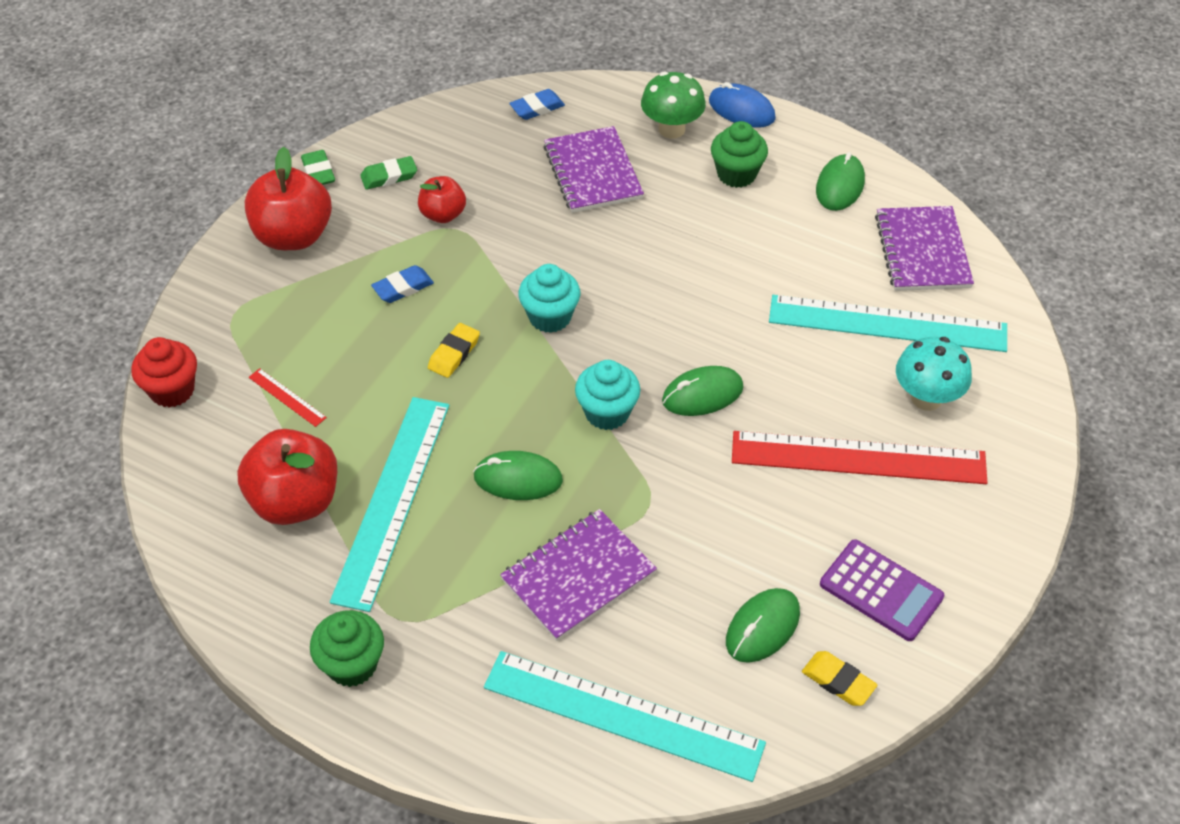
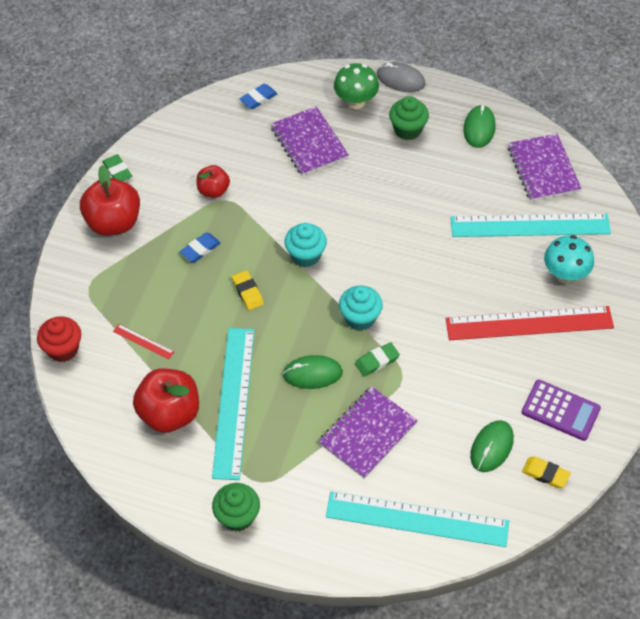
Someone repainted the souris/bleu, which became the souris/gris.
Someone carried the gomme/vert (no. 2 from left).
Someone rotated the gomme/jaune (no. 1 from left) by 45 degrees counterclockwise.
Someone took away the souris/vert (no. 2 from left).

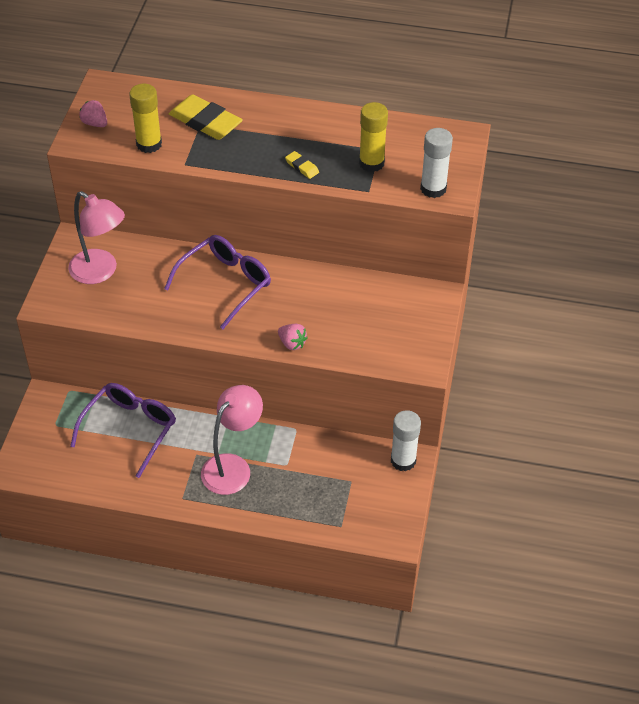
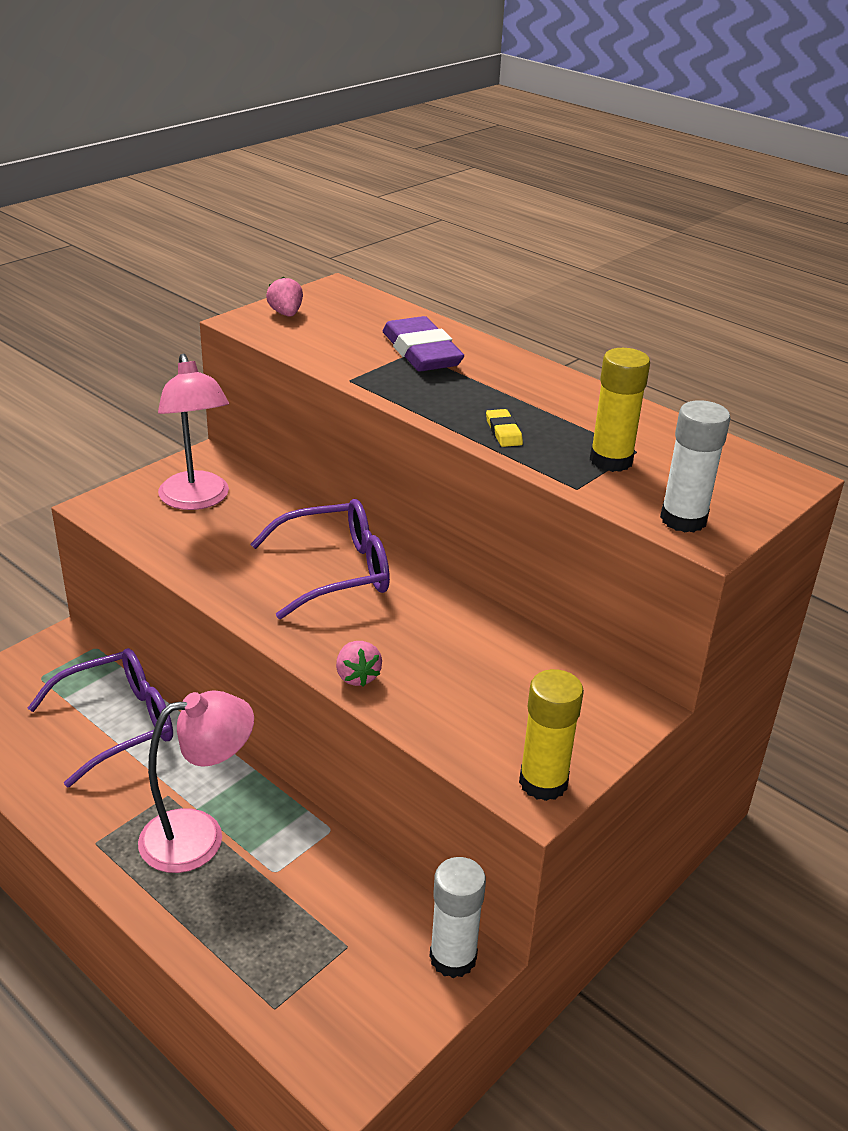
Someone carried the bâton de colle/jaune (no. 1 from left).
Someone repainted the gomme/jaune (no. 1 from left), which became the gomme/violet.

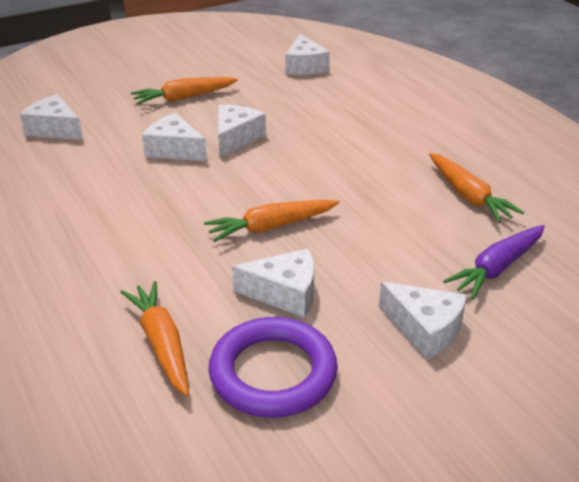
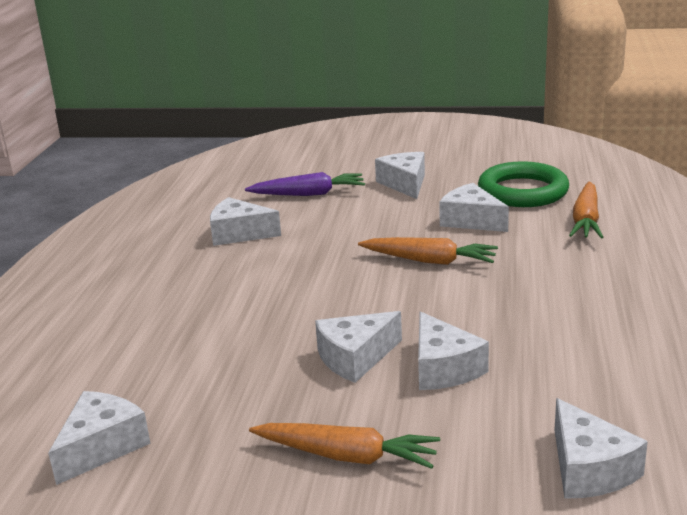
Someone swapped the carotte/orange (no. 4 from left) for the fromage/blanc (no. 2 from left).
Someone repainted the anneau/violet, which became the anneau/vert.

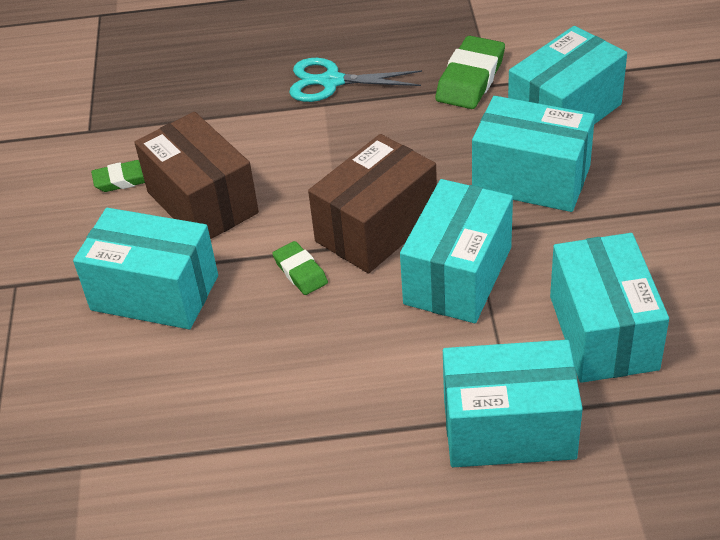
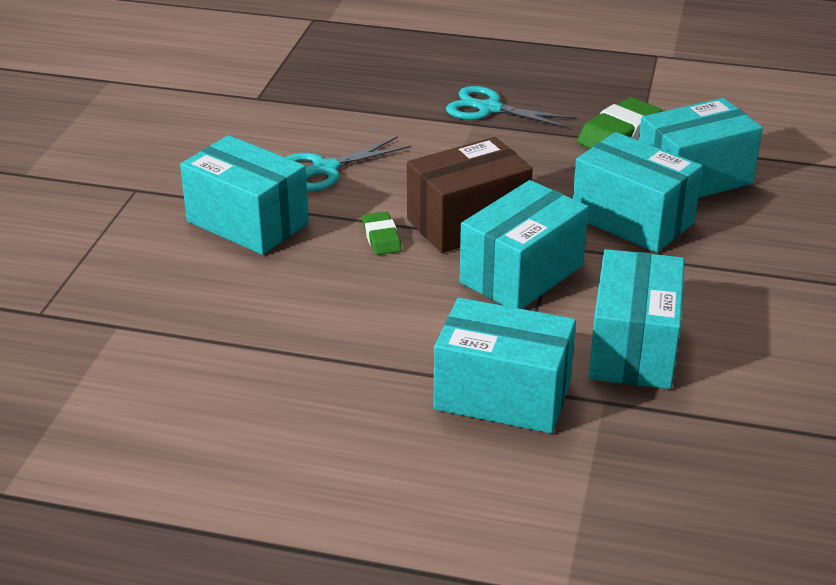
Someone swapped the boîte/marron (no. 1 from left) for the ciseaux/turquoise (no. 1 from left).
Someone took away the gomme/vert (no. 1 from left).

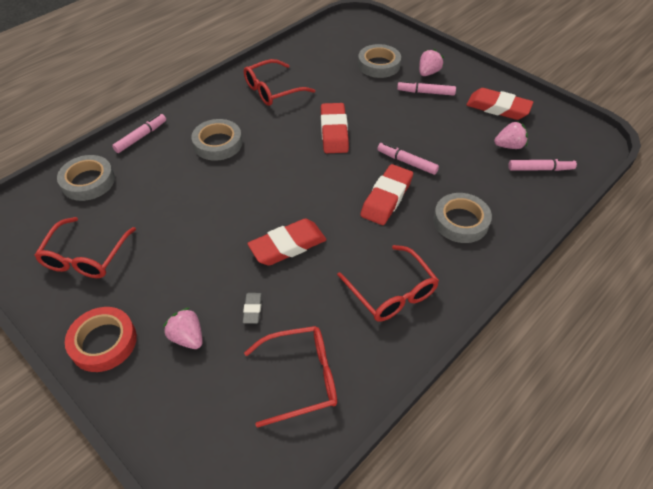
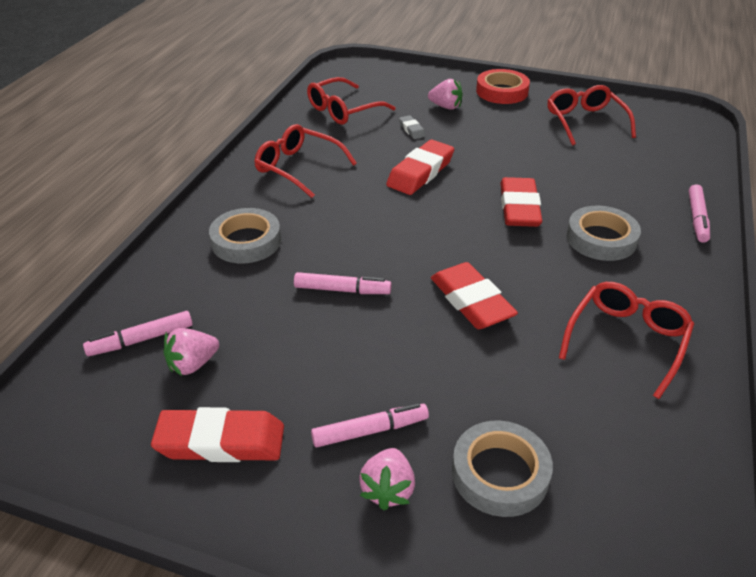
Someone took away the ruban adhésif/gris (no. 1 from left).
Someone carried the gomme/rouge (no. 3 from left in the first image).

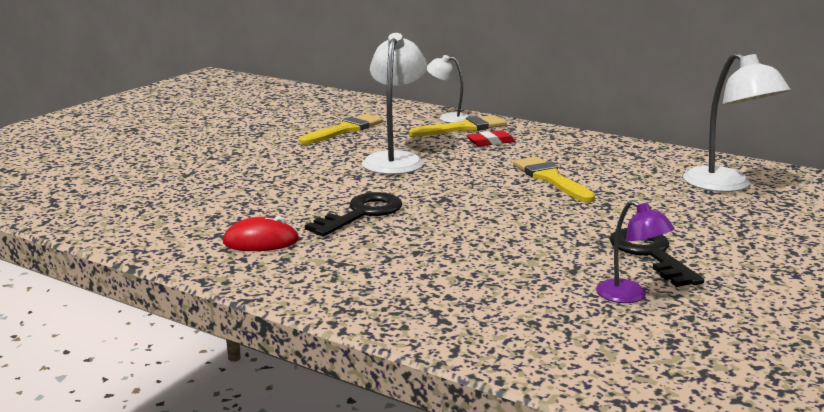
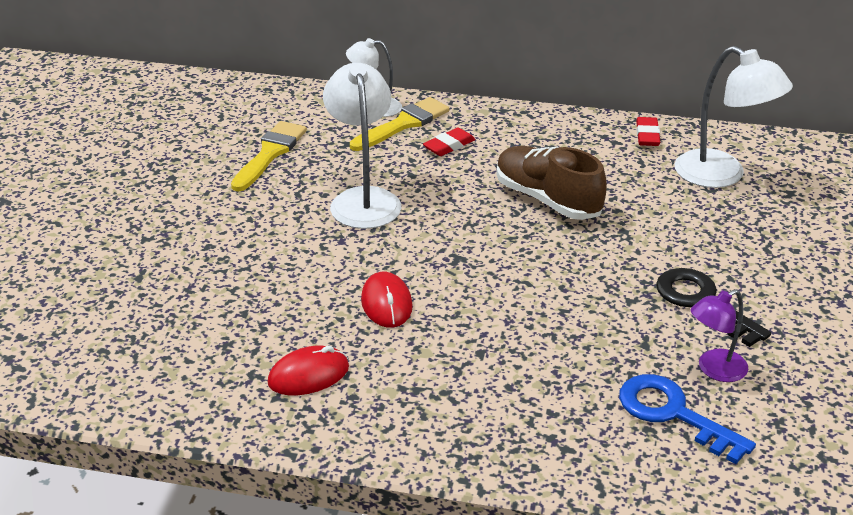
Someone swapped the pinceau/jaune (no. 3 from left) for the chaussure/marron.
Someone swapped the clé/noir (no. 1 from left) for the souris/rouge (no. 2 from left).
Someone rotated the lampe/violet by 120 degrees clockwise.
Someone put down the gomme/rouge (no. 2 from left).
Someone put down the clé/bleu.

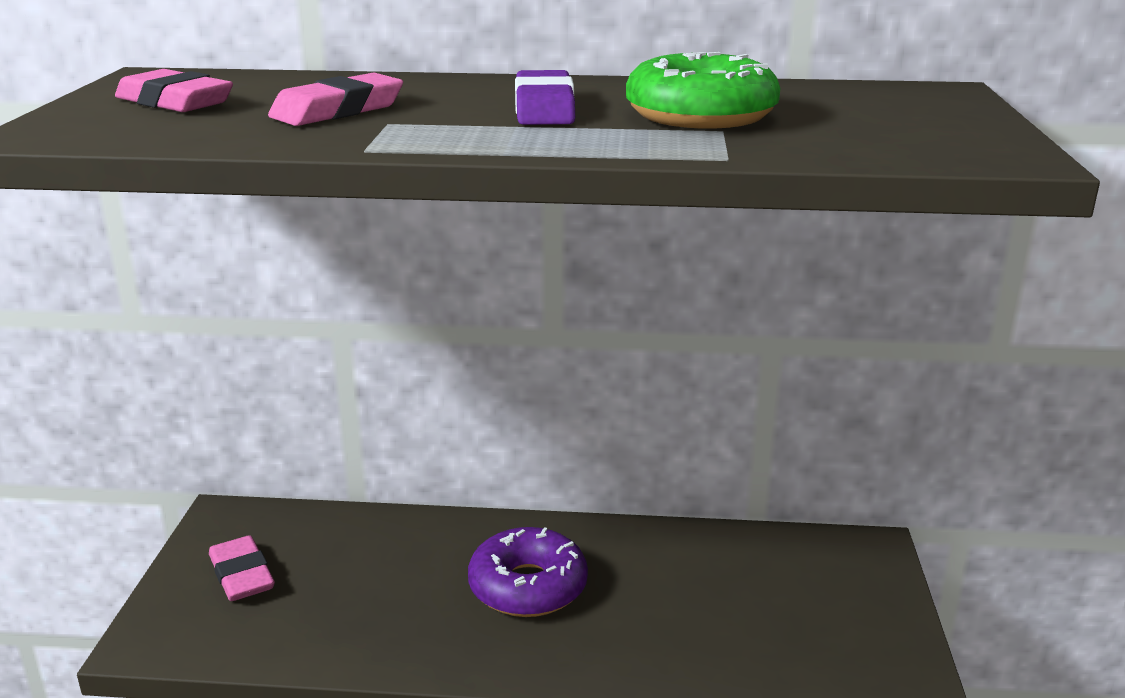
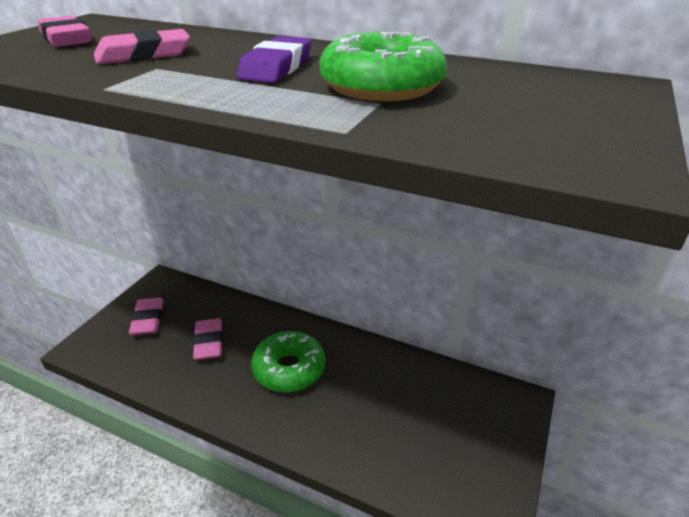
Someone repainted the beignet/violet, which became the beignet/vert (no. 1 from left).
Someone put down the gomme/rose (no. 4 from left).

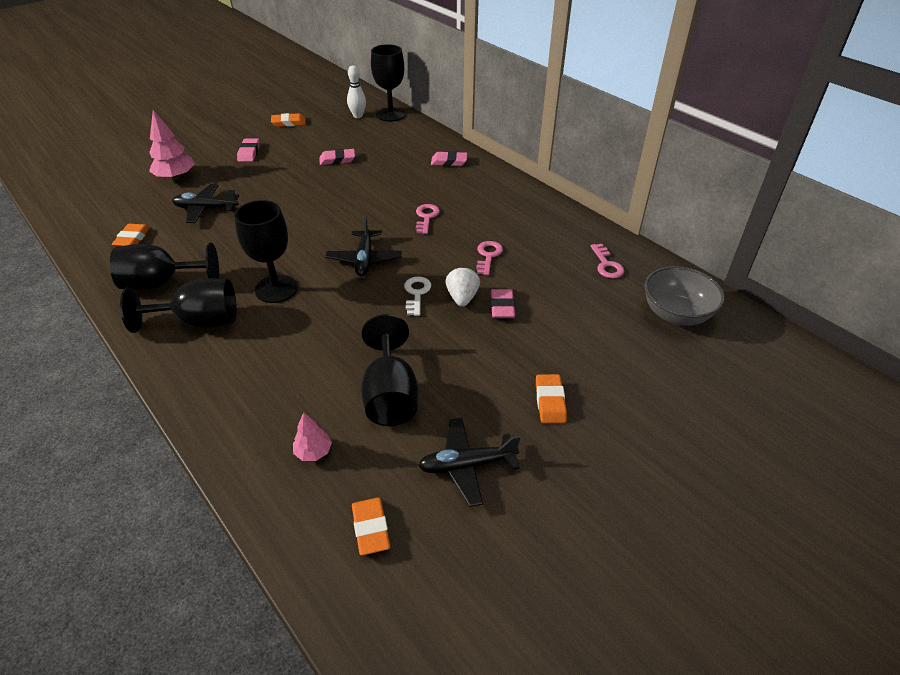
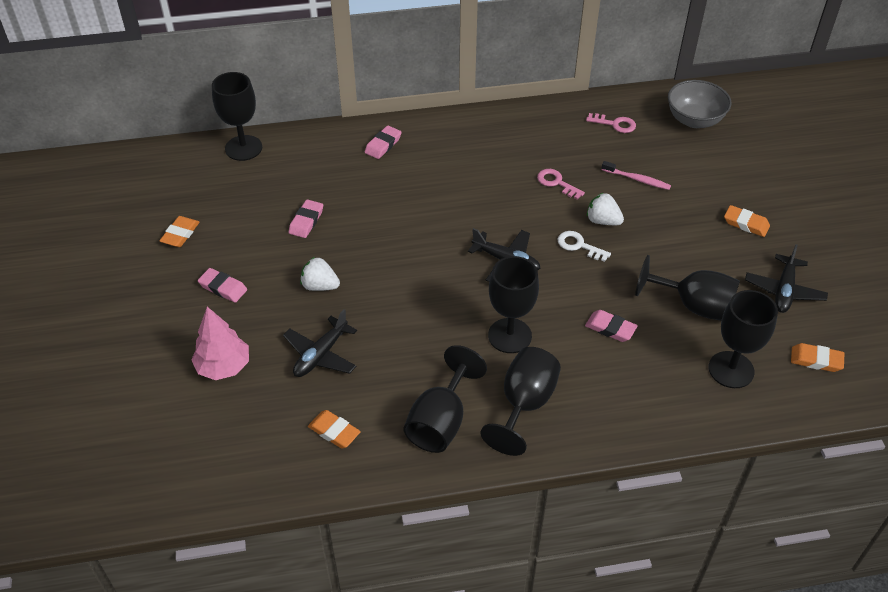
Someone took away the quille/blanc.
Someone took away the clé/rose (no. 1 from left).
Someone carried the gomme/rose (no. 4 from left).
Someone swapped the arbre/rose (no. 2 from left) for the verre à pied/noir (no. 6 from left).
Someone put down the brosse à dents/rose.
Someone put down the fraise/blanc (no. 1 from left).

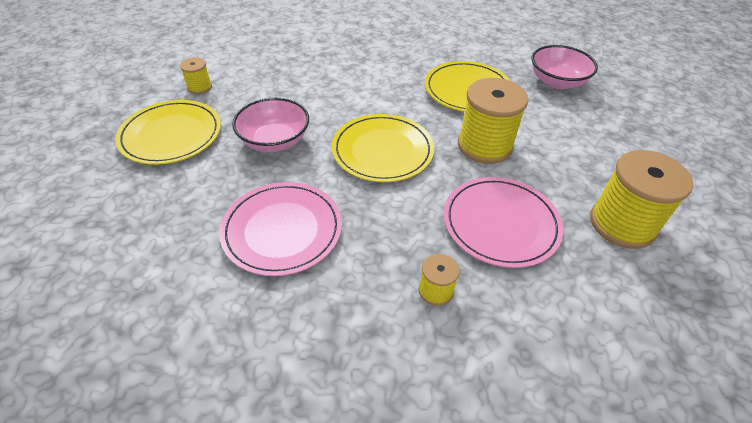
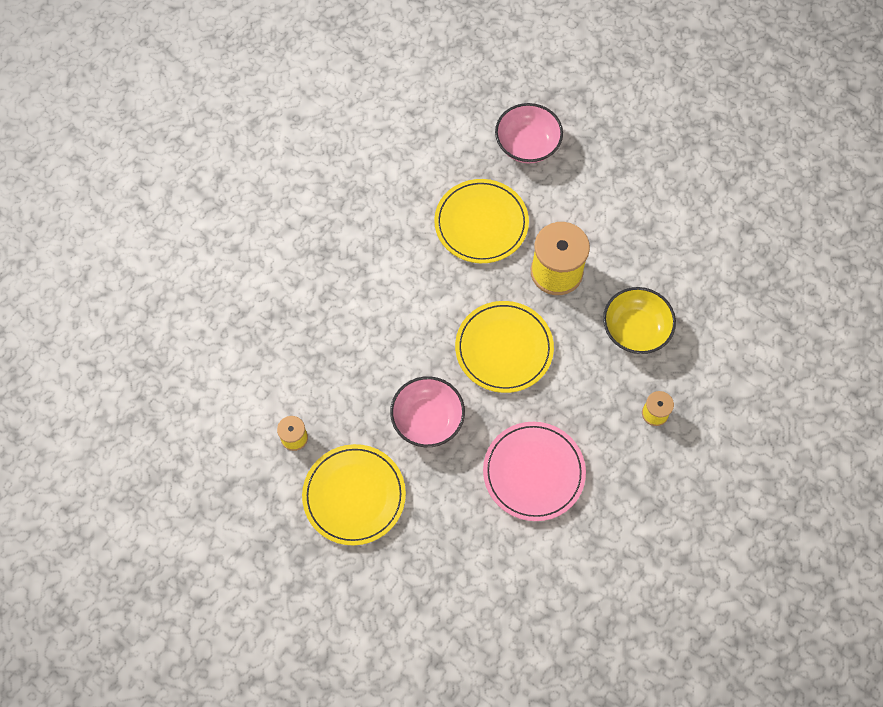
Someone took away the bobine/jaune (no. 4 from left).
Someone swapped the assiette/rose (no. 2 from left) for the bol/jaune.

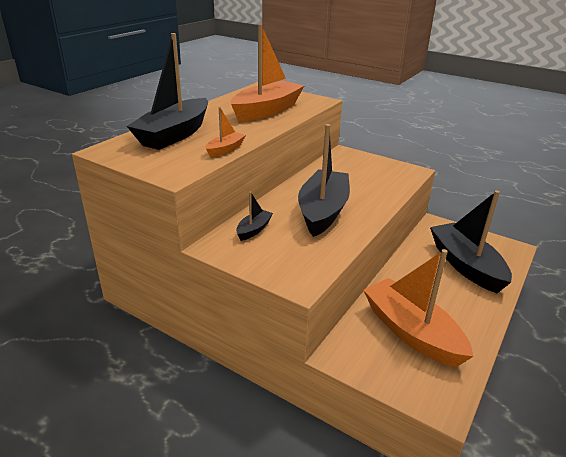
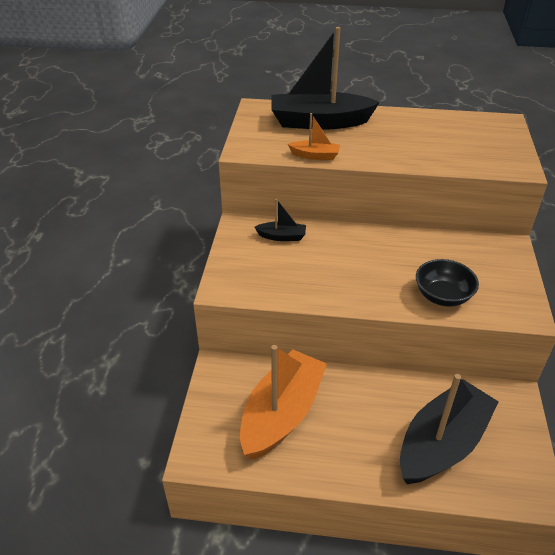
Someone took away the bateau/orange (no. 2 from left).
Someone took away the bateau/noir (no. 3 from left).
Someone put down the bol/noir.

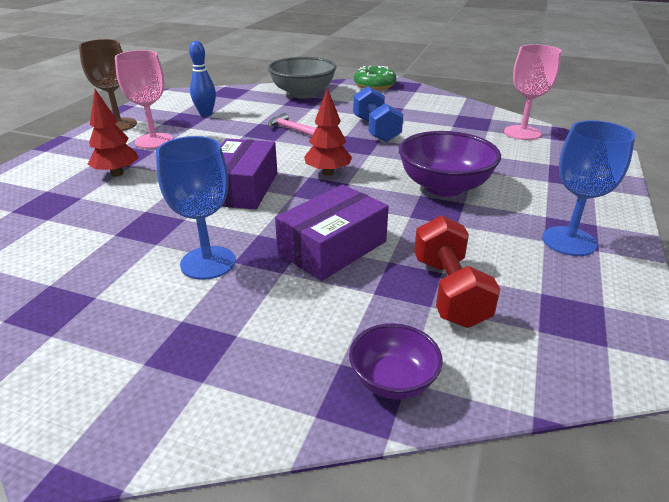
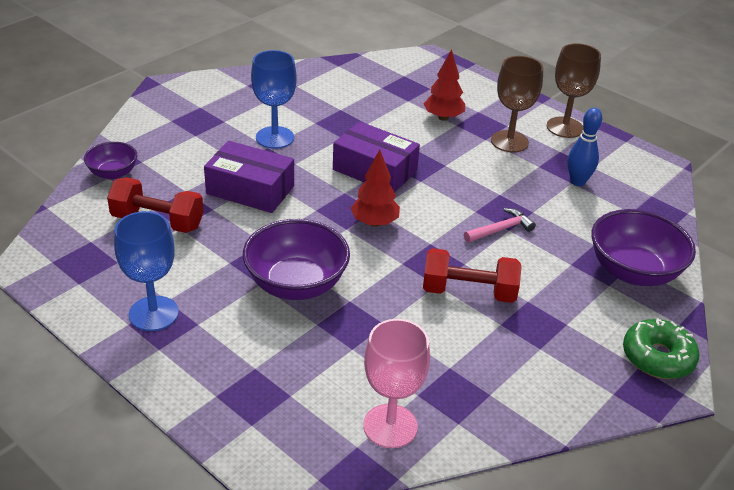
Someone repainted the verre à pied/rose (no. 1 from left), which became the verre à pied/marron (no. 1 from left).
Someone repainted the bol/gris, which became the bol/violet (no. 3 from left).
Someone repainted the haltère/bleu, which became the haltère/rouge (no. 2 from left).
Someone rotated the boîte/violet (no. 2 from left in the first image) by 45 degrees counterclockwise.

